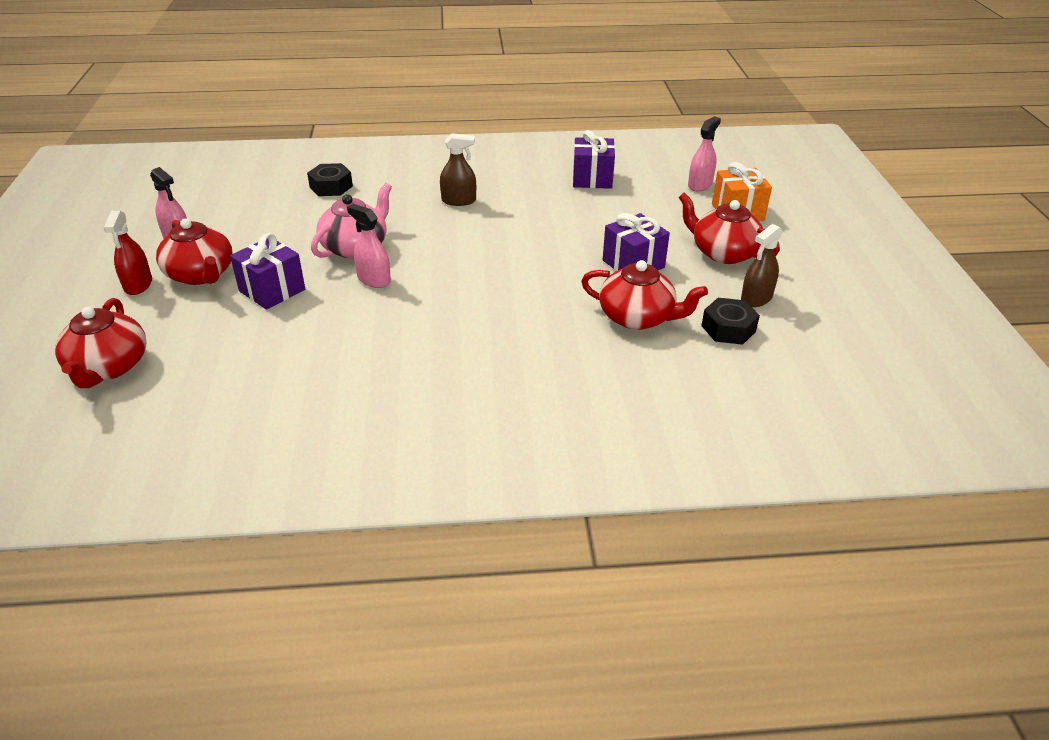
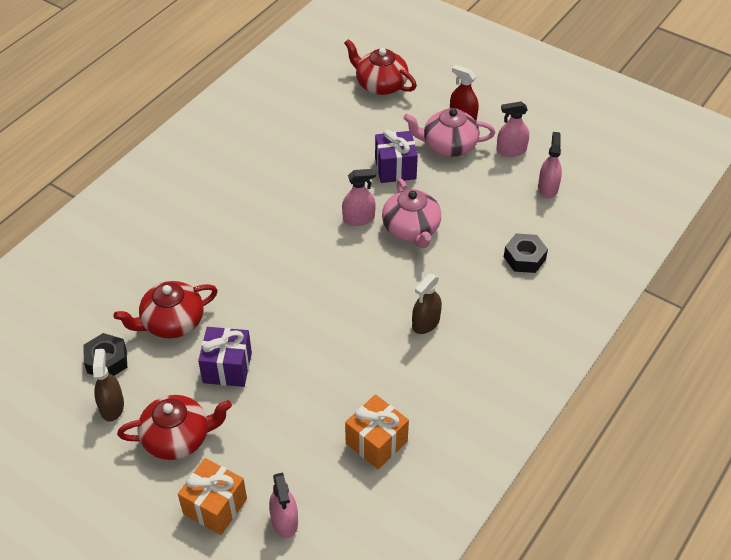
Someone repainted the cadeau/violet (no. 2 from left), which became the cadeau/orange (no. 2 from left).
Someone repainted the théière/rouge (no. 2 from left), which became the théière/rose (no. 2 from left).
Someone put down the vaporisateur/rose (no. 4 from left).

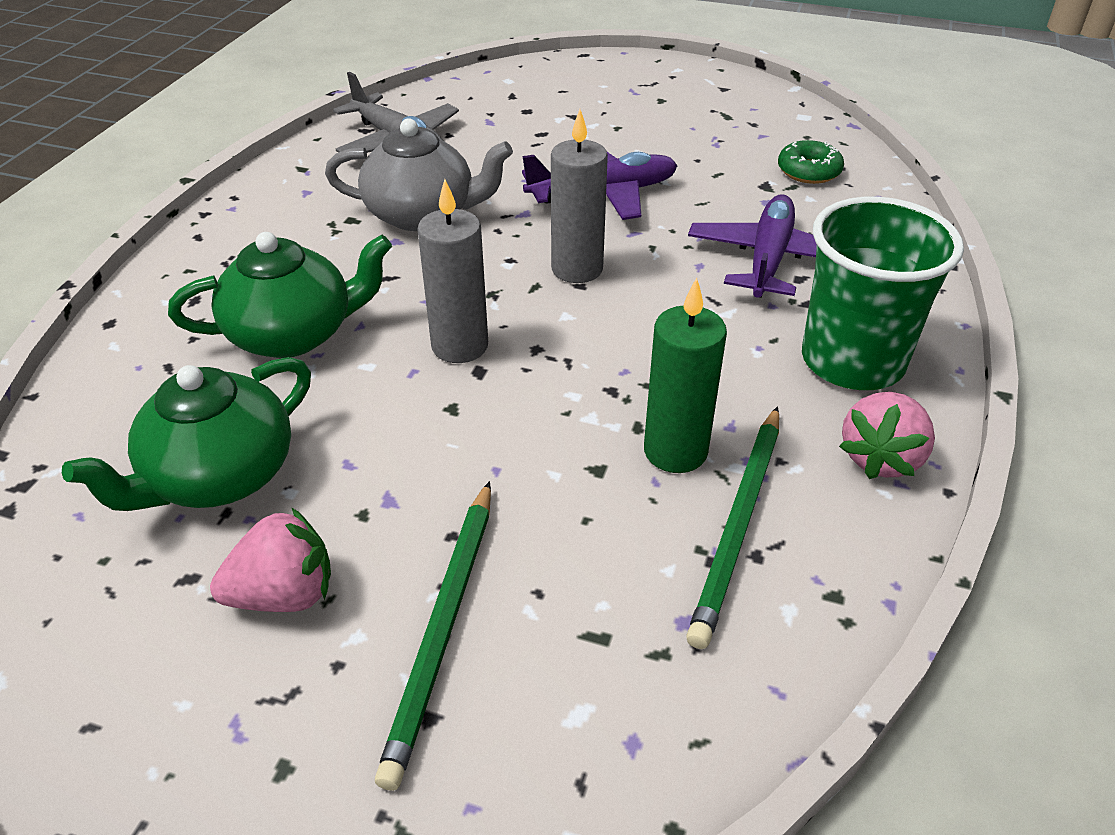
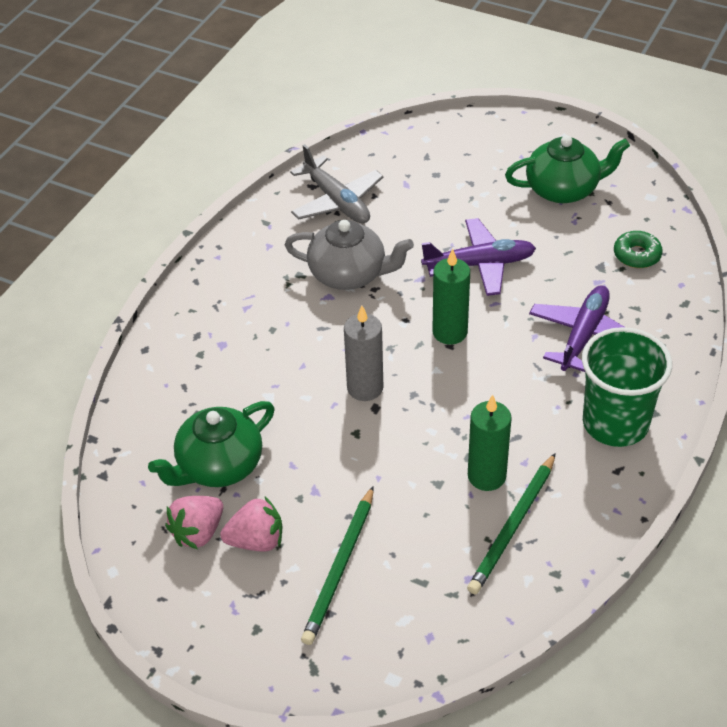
Someone repainted the bougie/gris (no. 2 from left), which became the bougie/vert (no. 1 from left).
Someone carried the théière/vert (no. 2 from left).
Someone carried the fraise/rose (no. 2 from left in the first image).

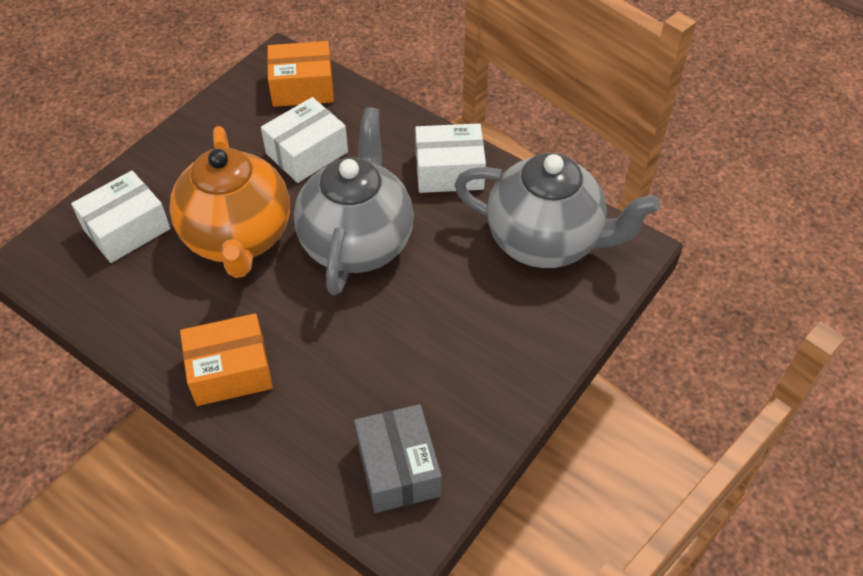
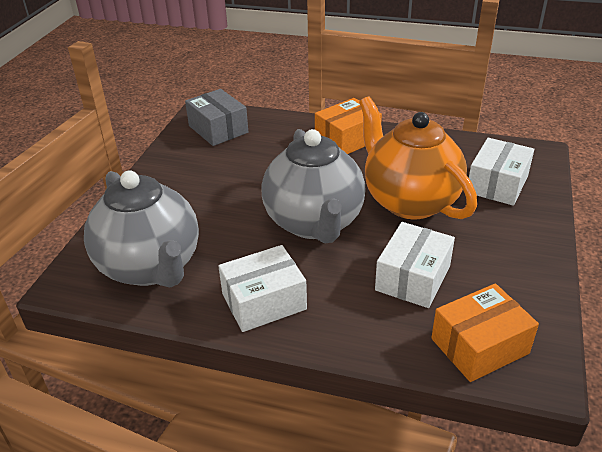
Someone rotated the théière/gris (no. 2 from left in the first image) by 120 degrees counterclockwise.

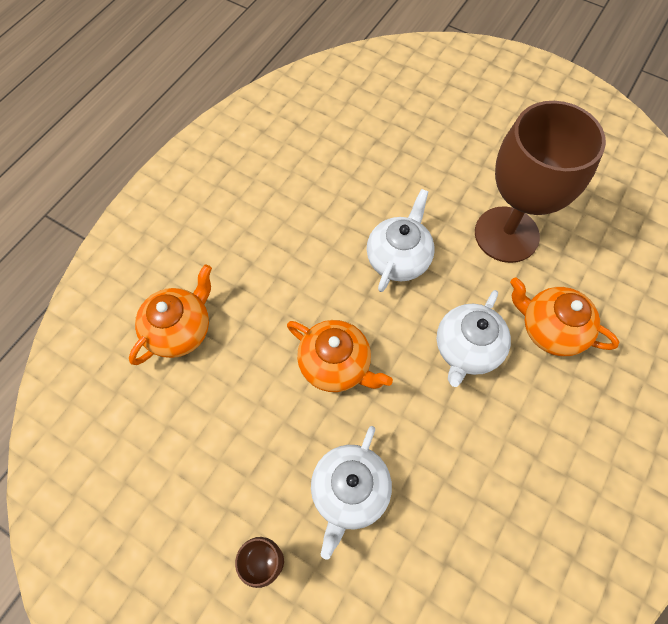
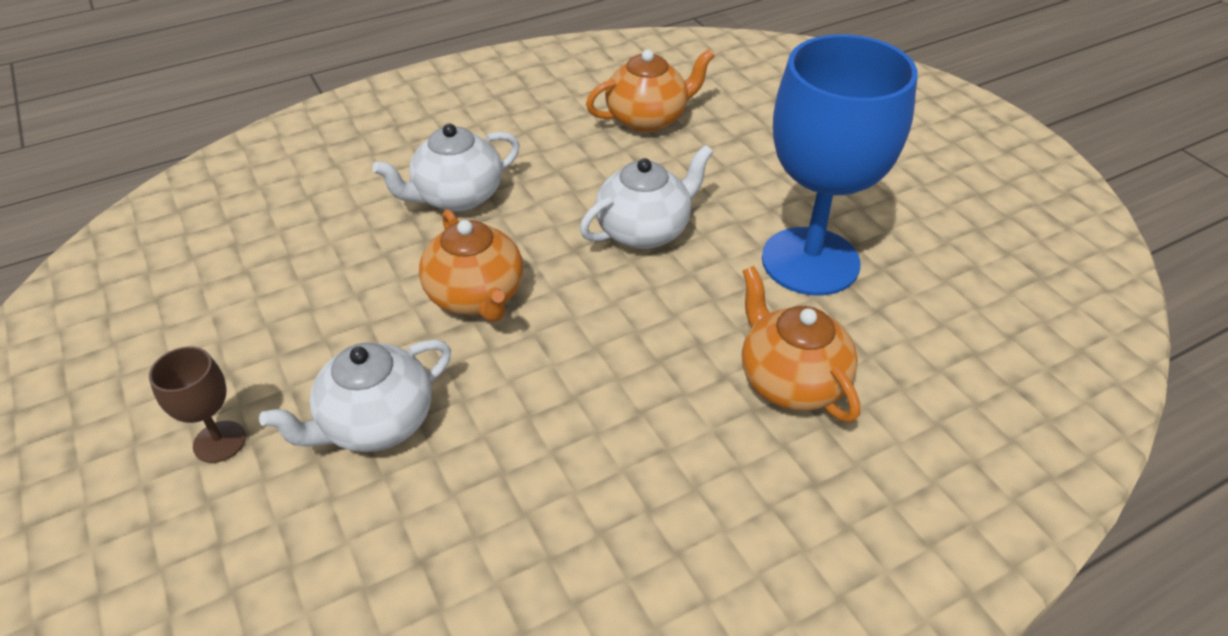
Someone repainted the verre à pied/marron (no. 2 from left), which became the verre à pied/bleu.
Someone carried the théière/orange (no. 1 from left in the first image).
Someone carried the théière/blanc (no. 3 from left in the first image).

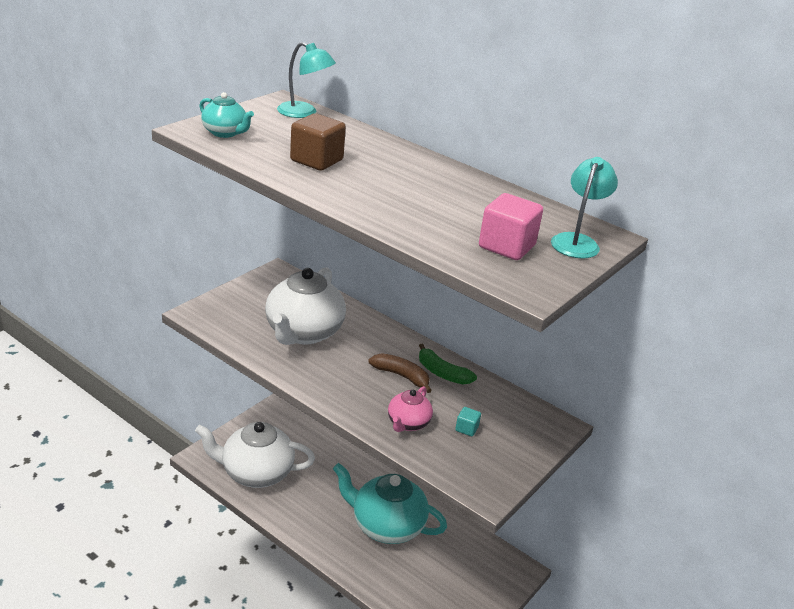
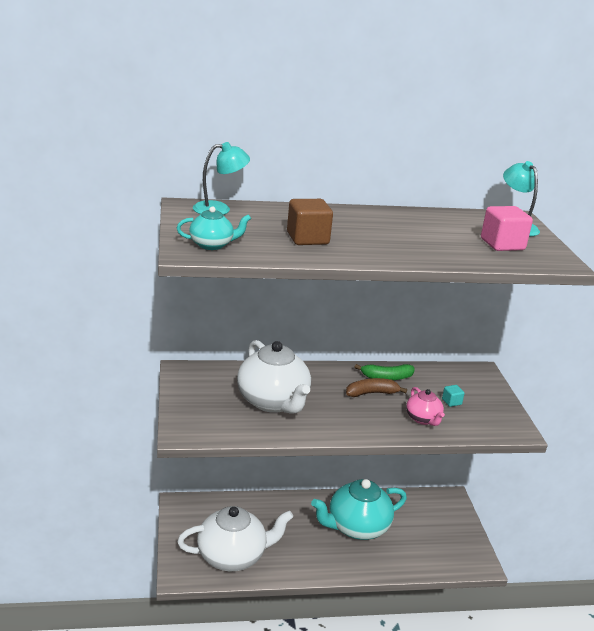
Someone rotated the théière/blanc (no. 1 from left) by 150 degrees counterclockwise.

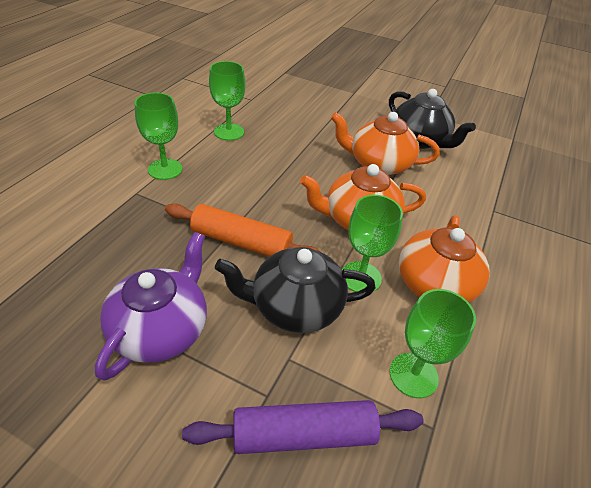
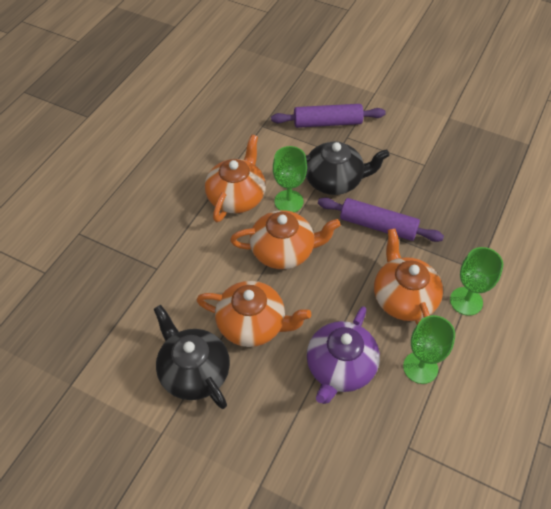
Someone repainted the rouleau à pâtisserie/orange, which became the rouleau à pâtisserie/violet (no. 2 from left).
Someone carried the théière/violet.
Someone took away the verre à pied/vert (no. 4 from left).
Someone put down the théière/orange (no. 4 from left).

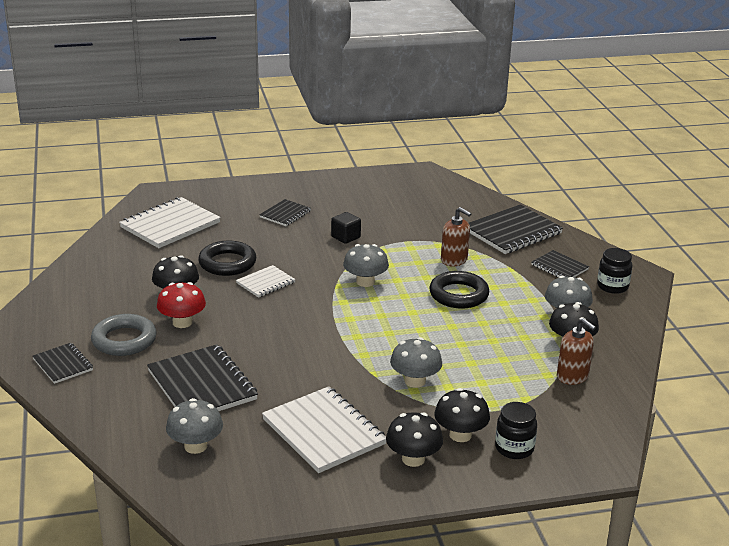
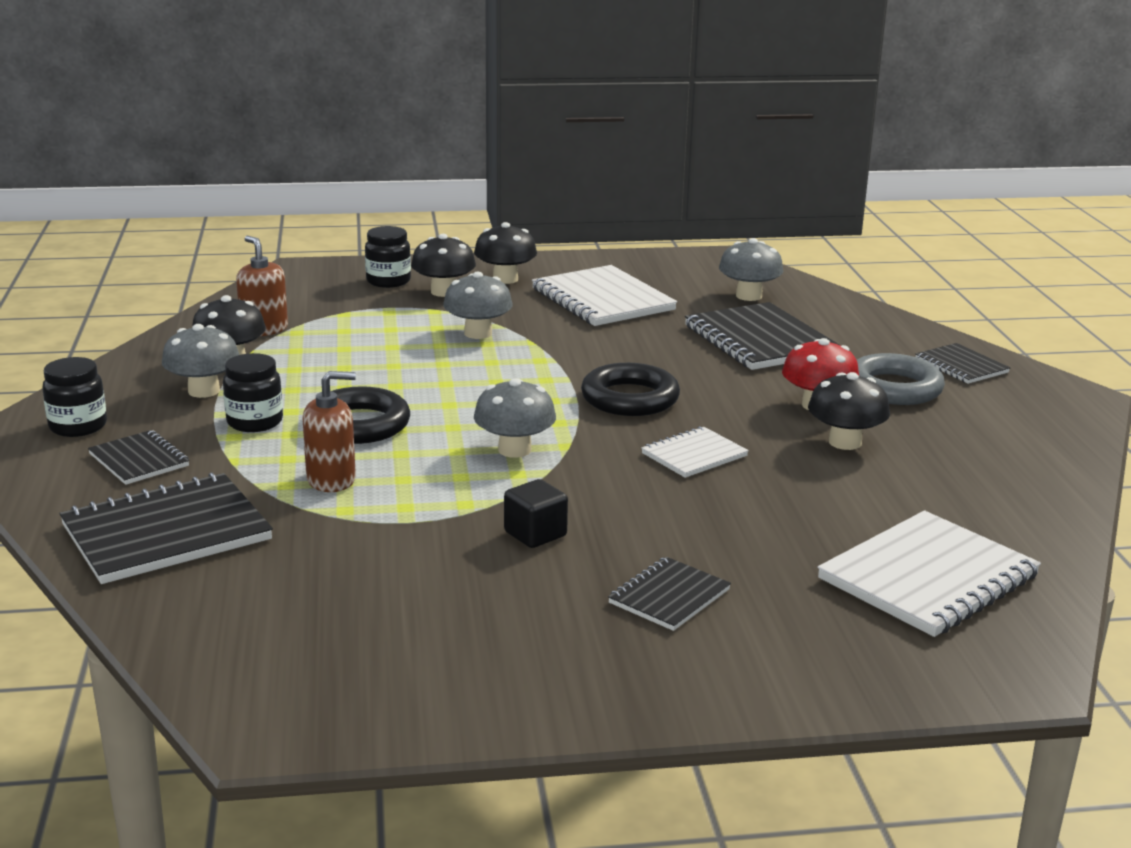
Someone rotated the distributeur de savon/marron (no. 1 from left in the first image) by 120 degrees clockwise.
Someone carried the anneau/noir (no. 1 from left in the first image).
Someone put down the bocal/noir (no. 2 from left).

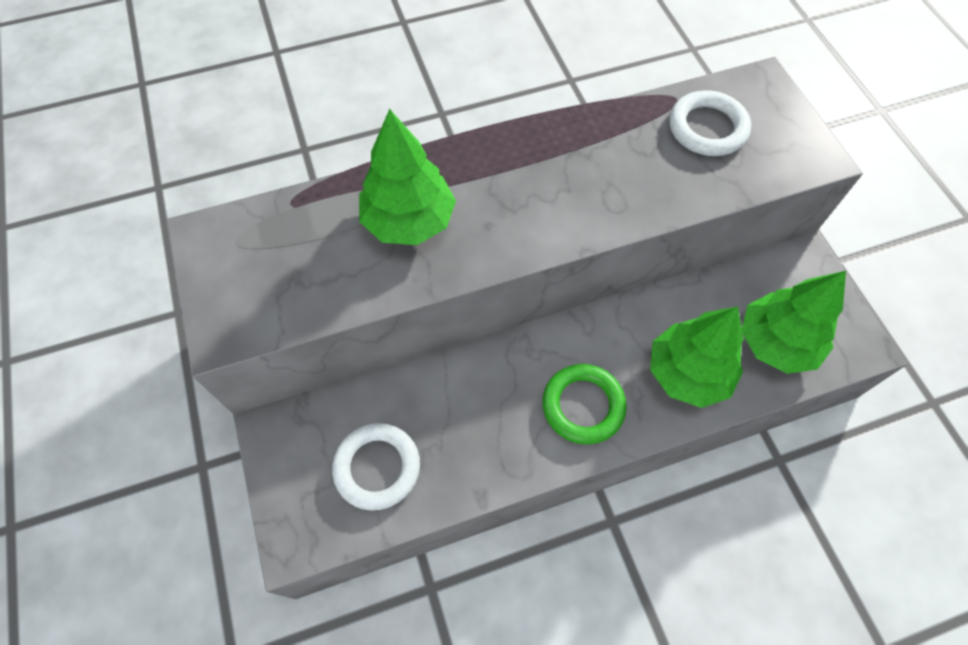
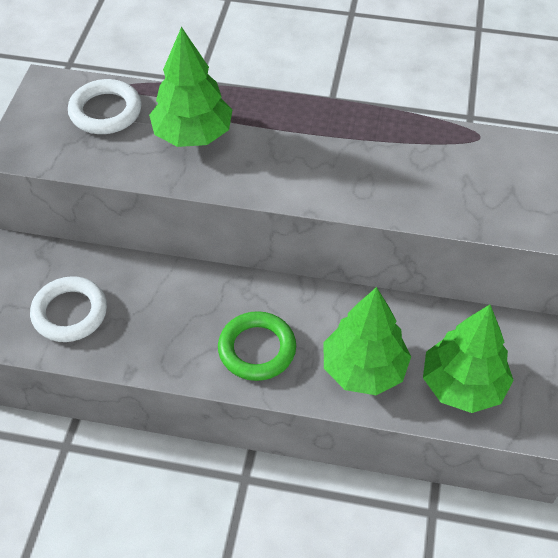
Someone carried the anneau/blanc (no. 2 from left).

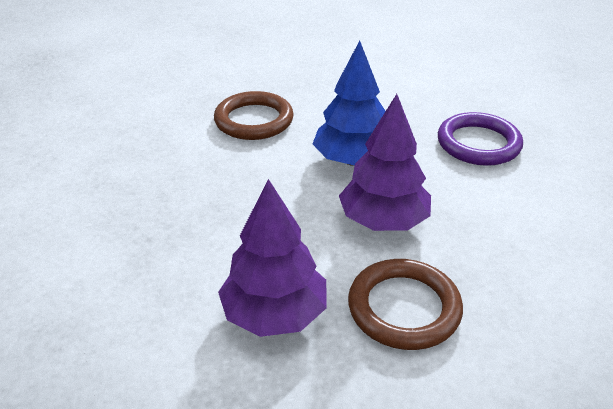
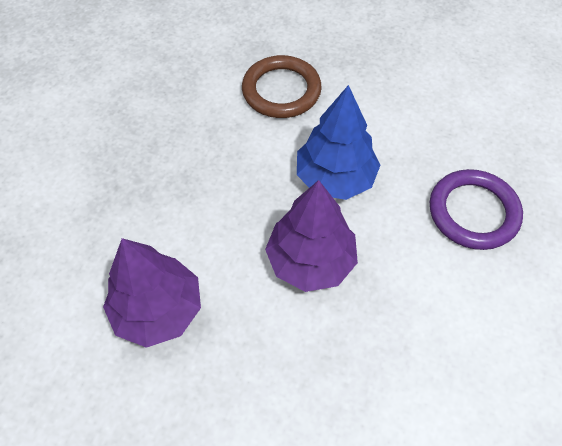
Someone took away the anneau/marron (no. 2 from left).

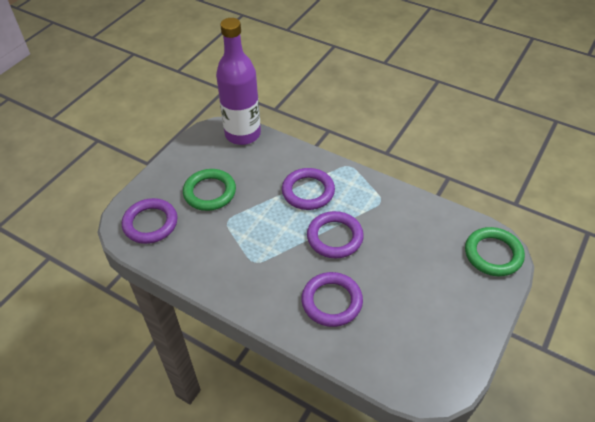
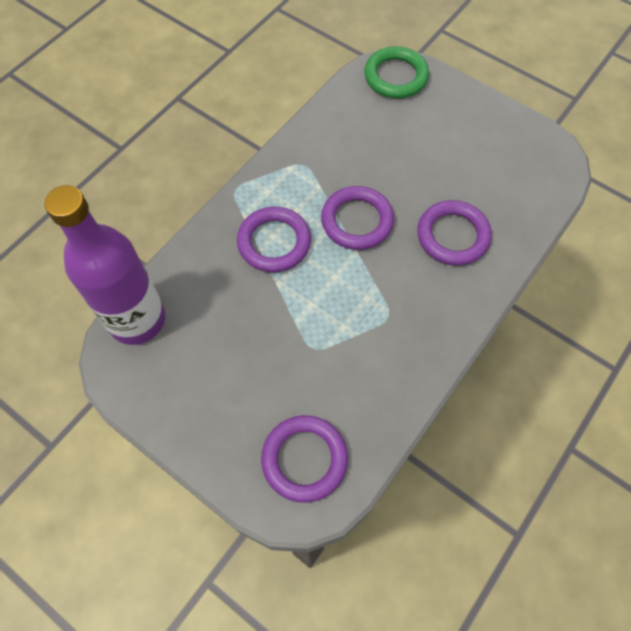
Someone took away the anneau/vert (no. 1 from left).

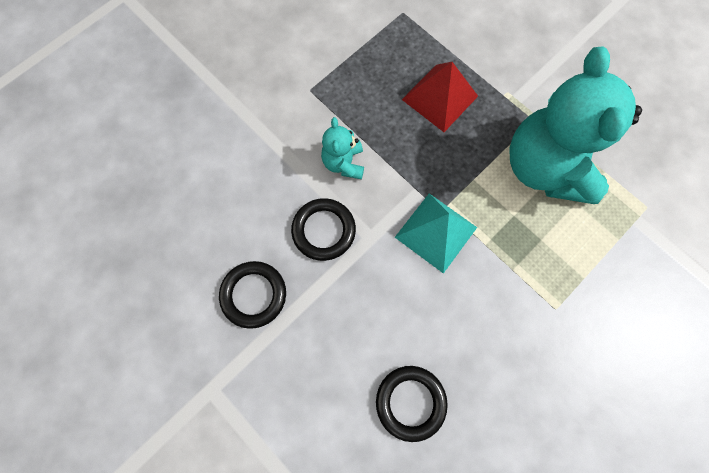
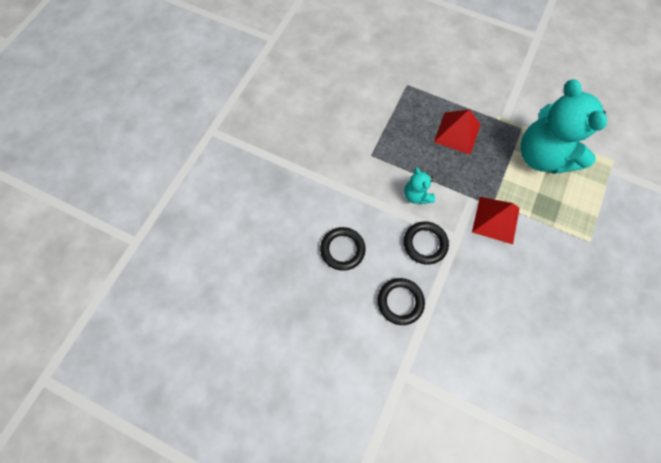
Someone repainted the pyramide/turquoise, which became the pyramide/rouge (no. 2 from left).
Someone carried the anneau/noir (no. 3 from left in the first image).

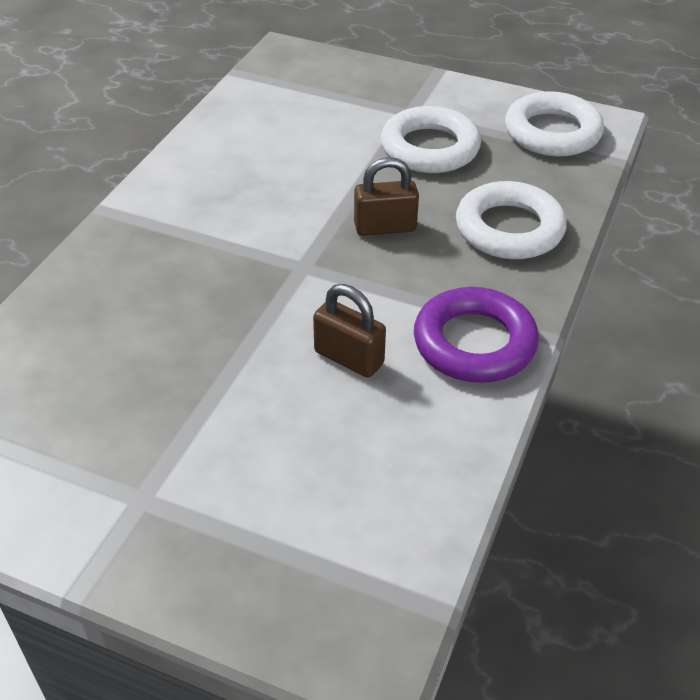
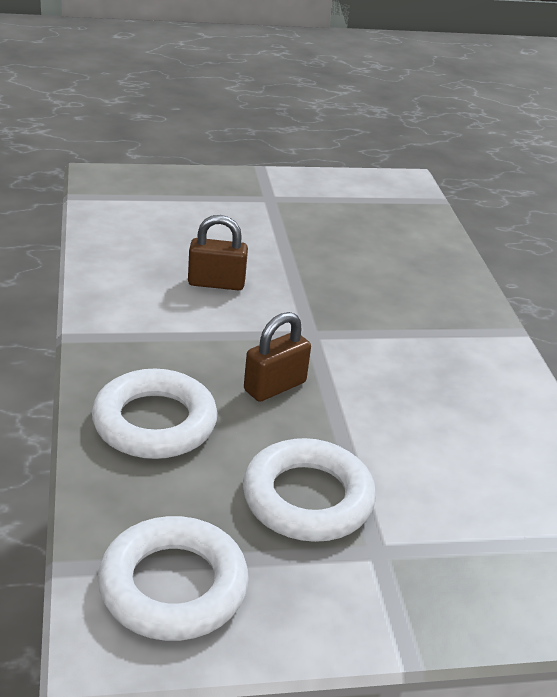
Someone took away the anneau/violet.

